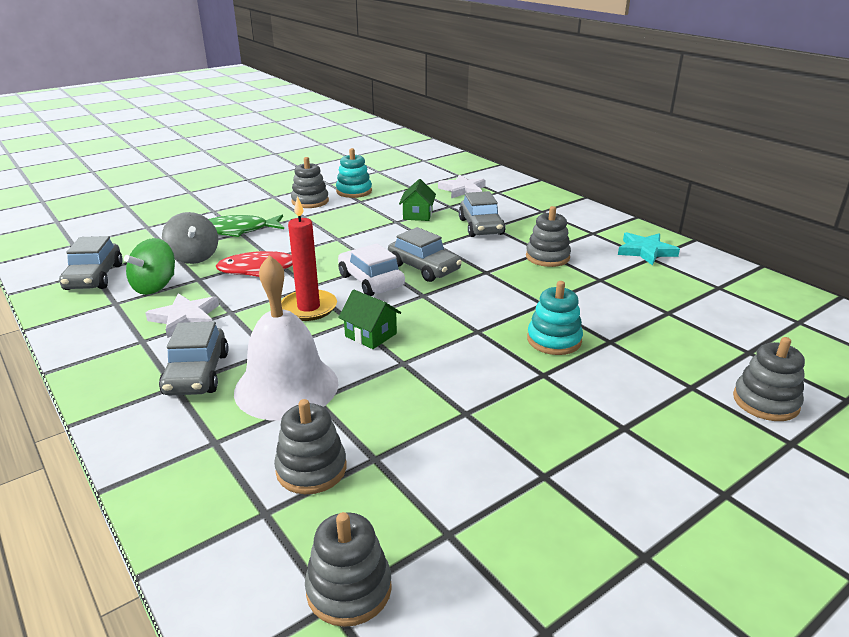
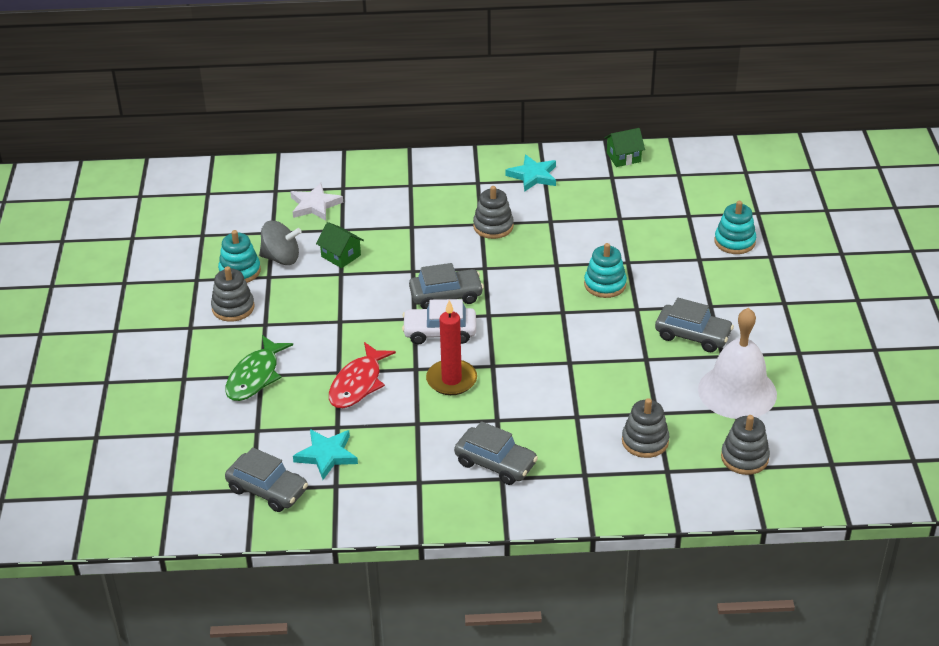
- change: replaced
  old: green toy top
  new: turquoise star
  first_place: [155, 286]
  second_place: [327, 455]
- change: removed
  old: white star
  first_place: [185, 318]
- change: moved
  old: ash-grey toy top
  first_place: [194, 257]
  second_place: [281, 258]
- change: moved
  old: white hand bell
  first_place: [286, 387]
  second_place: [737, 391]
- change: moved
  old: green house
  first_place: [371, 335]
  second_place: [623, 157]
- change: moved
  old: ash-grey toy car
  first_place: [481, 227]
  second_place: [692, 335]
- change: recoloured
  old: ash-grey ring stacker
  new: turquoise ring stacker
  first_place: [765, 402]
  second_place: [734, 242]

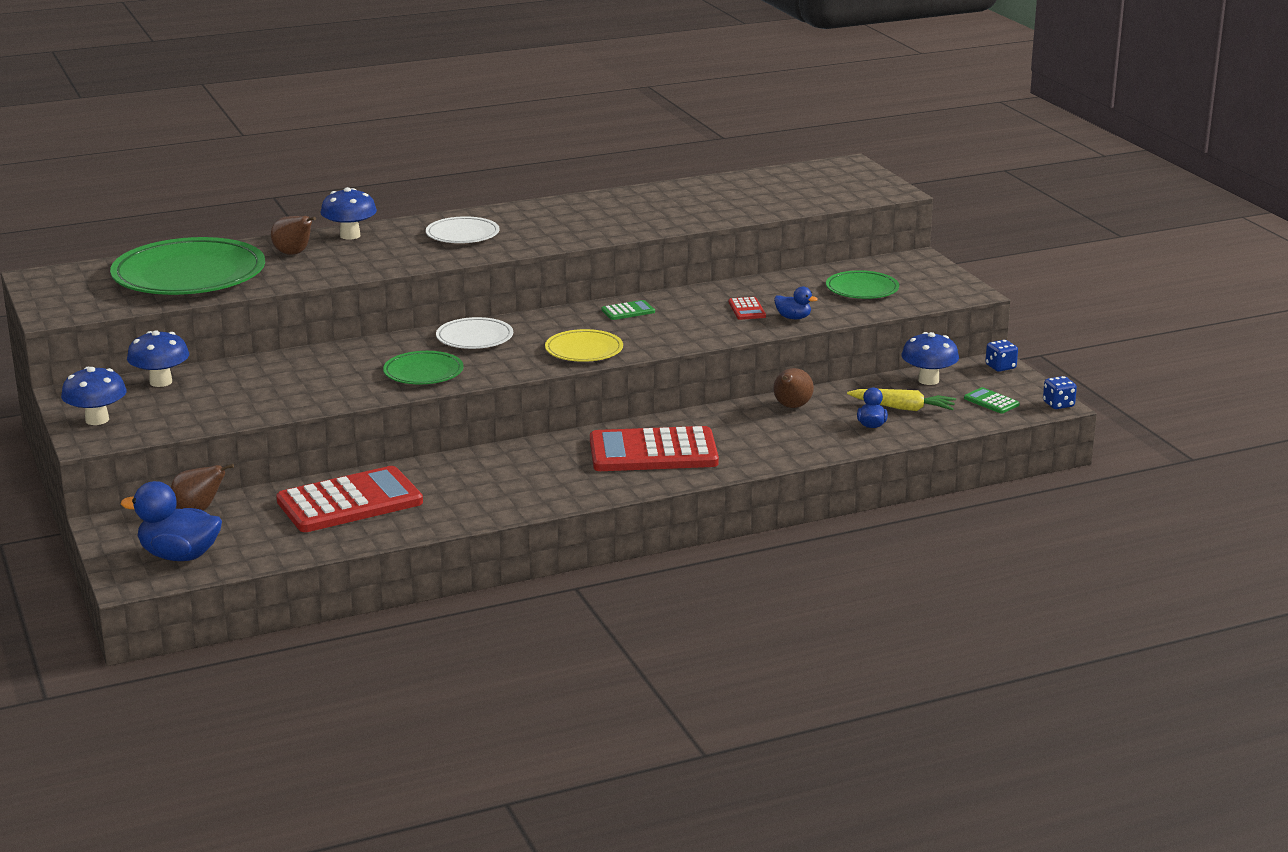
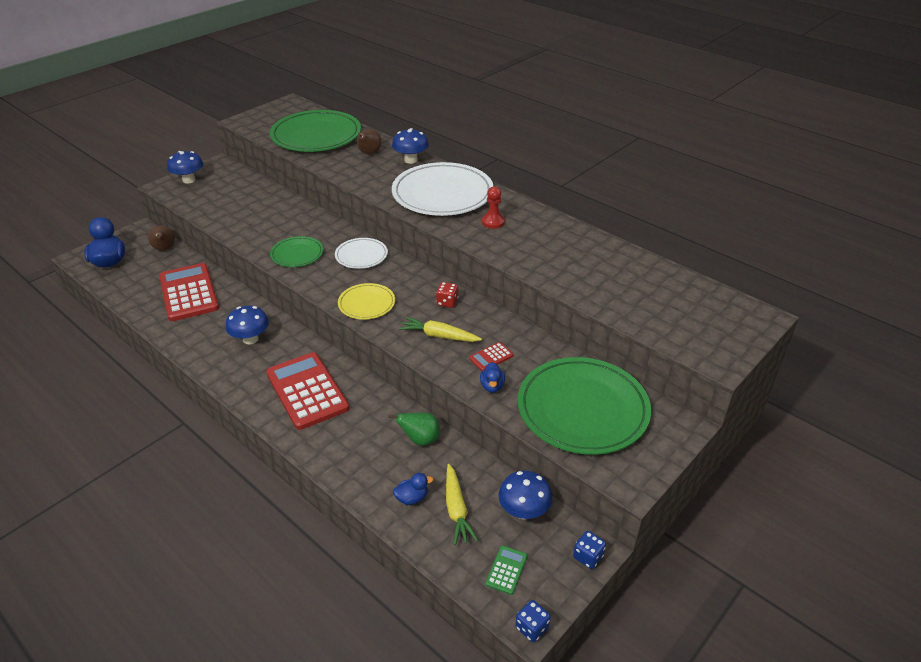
- change: moved
  old: blue mushroom
  first_place: [161, 382]
  second_place: [250, 339]
- change: turned
  old: scarlet pocket calculator
  first_place: [350, 502]
  second_place: [189, 293]
  degrees: -150
- change: resized
  old: white flat dish
  first_place: [462, 234]
  second_place: [442, 194]
  factor: 1.96
- change: replaced
  old: green pocket calculator
  new: scarlet die
  first_place: [628, 311]
  second_place: [447, 302]
- change: recoloured
  old: brown pear fruit
  new: green pear fruit
  first_place: [791, 407]
  second_place: [420, 439]
- change: resized
  old: green flat dish
  first_place: [862, 289]
  second_place: [582, 409]
  factor: 1.96
- change: added
  new: bright yellow carrot
  second_place: [439, 336]
- change: added
  new: scarlet game pawn
  second_place: [493, 222]

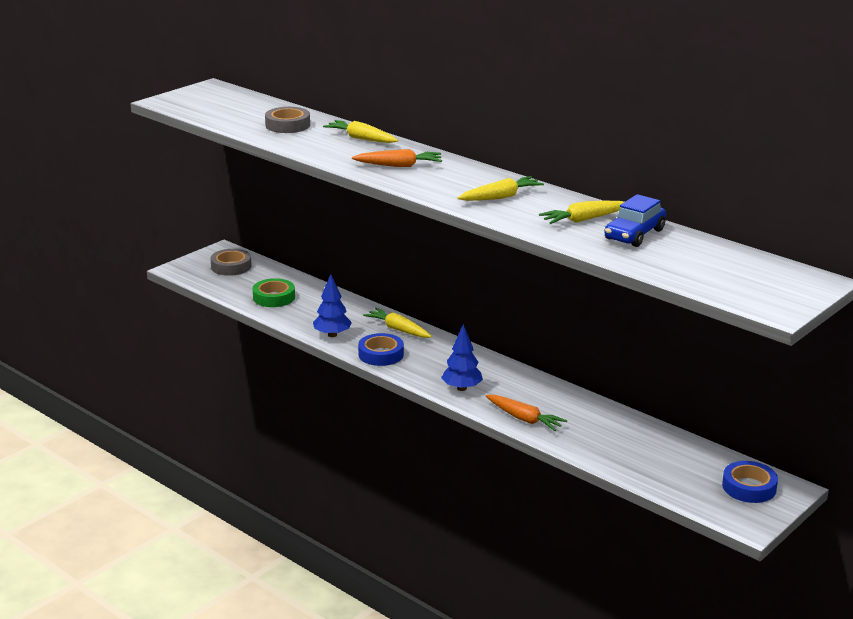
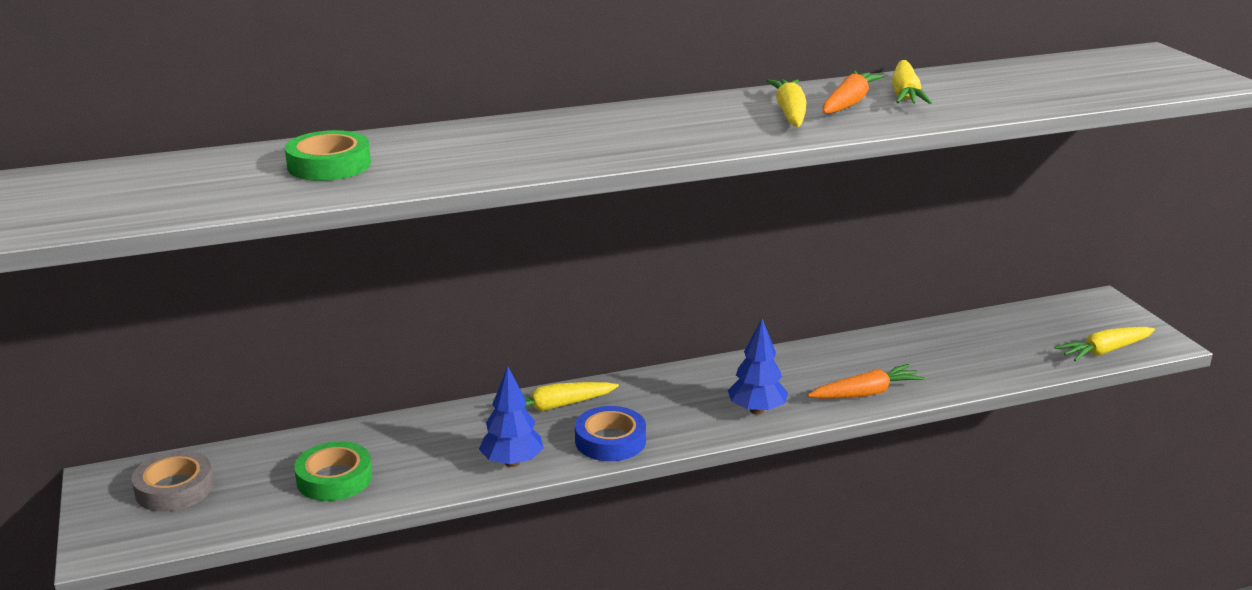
- change: recoloured
  old: ash-grey roll of tape
  new: green roll of tape
  first_place: [287, 125]
  second_place: [329, 165]
- change: moved
  old: bright yellow carrot
  first_place: [361, 139]
  second_place: [1104, 351]
- change: moved
  old: orange-coloured carrot
  first_place: [399, 165]
  second_place: [848, 103]
- change: removed
  old: blue toy car
  first_place: [634, 234]
- change: removed
  old: blue roll of tape
  first_place: [749, 487]

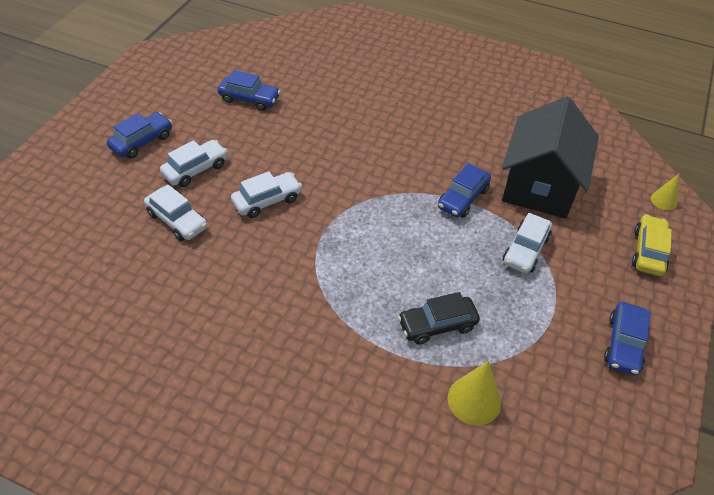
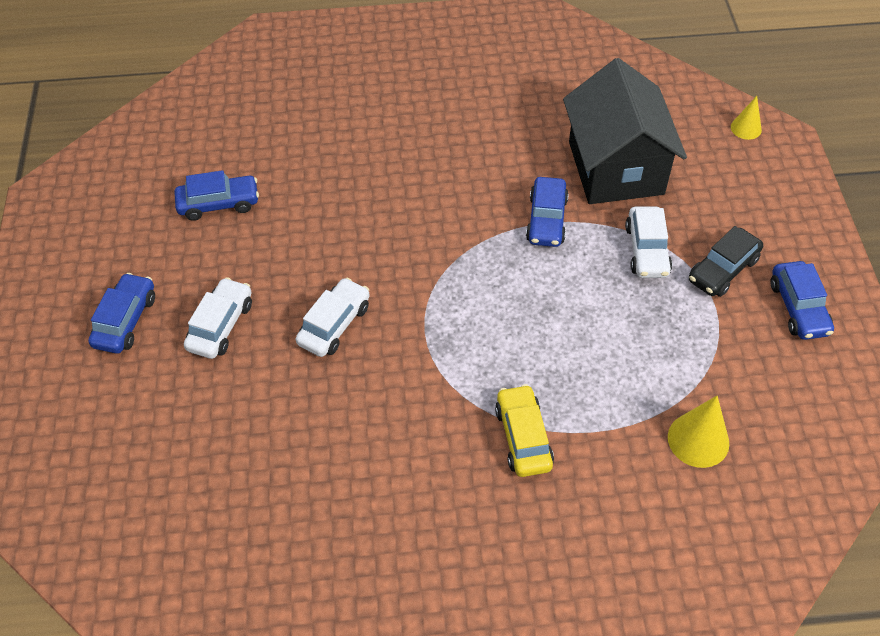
- change: removed
  old: white toy car
  first_place: [177, 220]
- change: moved
  old: jet-black toy car
  first_place: [437, 325]
  second_place: [723, 270]
- change: moved
  old: bright yellow toy car
  first_place: [648, 251]
  second_place: [523, 437]

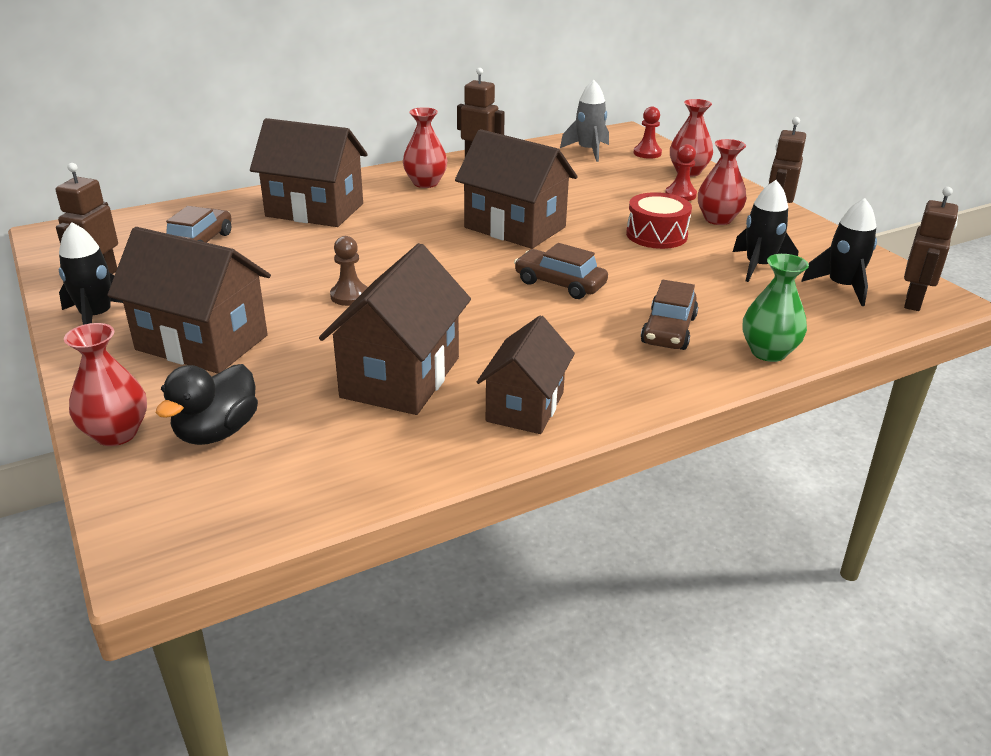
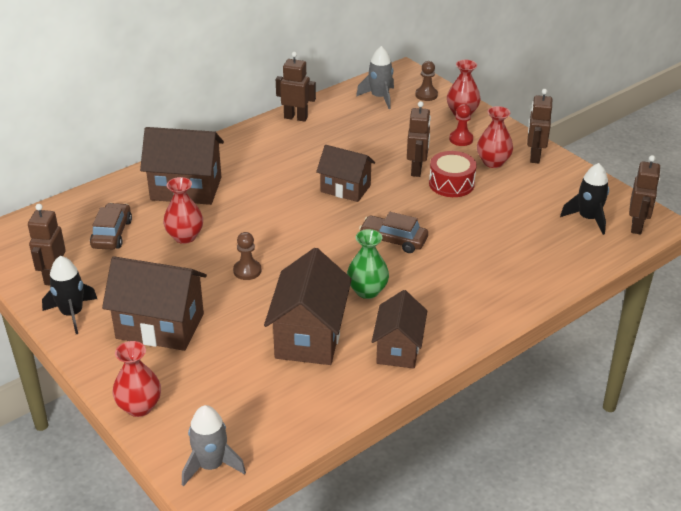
- change: removed
  old: jet-black duck
  first_place: [217, 432]
- change: moved
  old: scarlet tall vase
  first_place: [425, 183]
  second_place: [185, 236]
- change: resized
  old: brown house
  first_place: [515, 227]
  second_place: [345, 188]
  factor: 0.66
- change: recoloured
  old: scarlet game pawn
  new: brown game pawn
  first_place: [647, 153]
  second_place: [426, 95]
- change: removed
  old: brown toy car
  first_place: [668, 330]
- change: removed
  old: jet-black rocket
  first_place: [758, 266]
- change: moved
  old: green tall vase
  first_place: [768, 352]
  second_place: [367, 291]
- change: added
  new: ash-grey rocket
  second_place: [211, 465]
- change: added
  new: brown toy robot
  second_place: [417, 170]

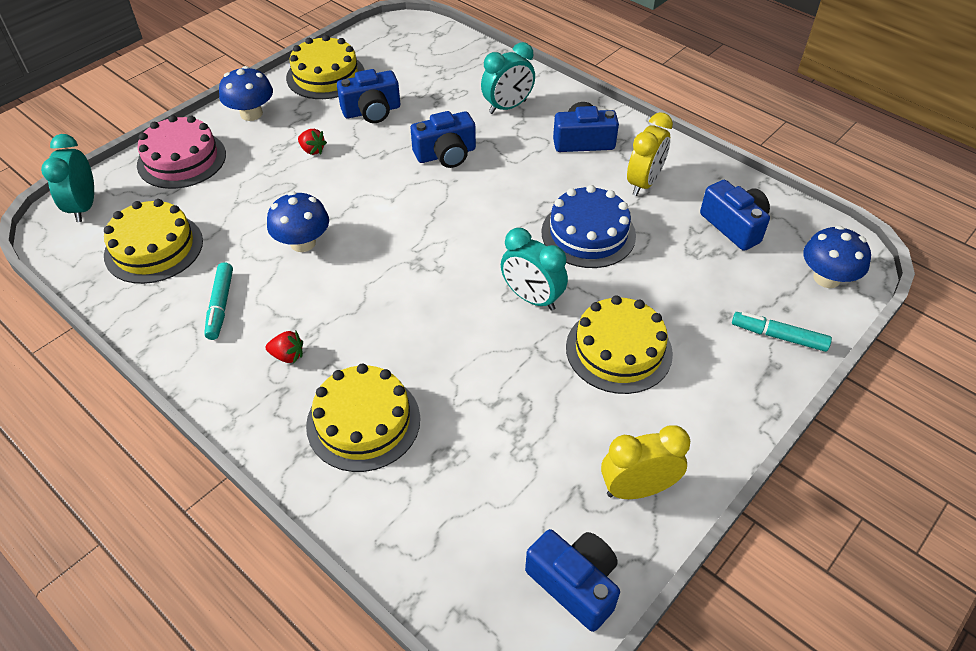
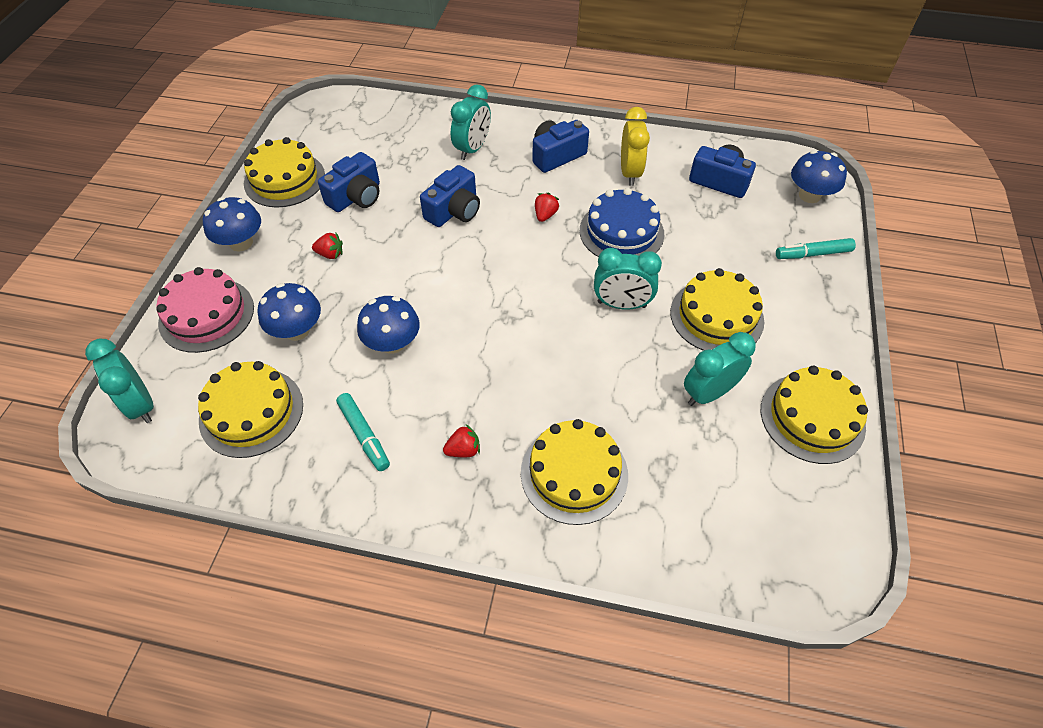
- change: removed
  old: blue compact camera
  first_place: [574, 584]
- change: replaced
  old: bright yellow clock
  new: bright yellow layer cake
  first_place: [637, 489]
  second_place: [812, 417]
- change: added
  new: blue mushroom
  second_place: [297, 330]
- change: added
  new: scarlet berry
  second_place: [545, 215]
- change: added
  new: turquoise clock
  second_place: [708, 393]

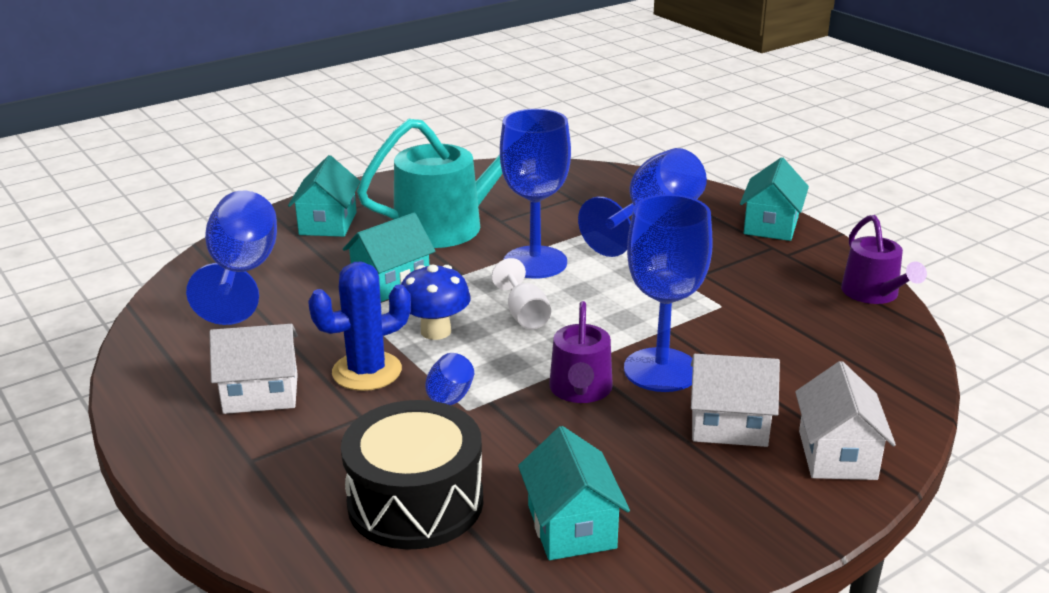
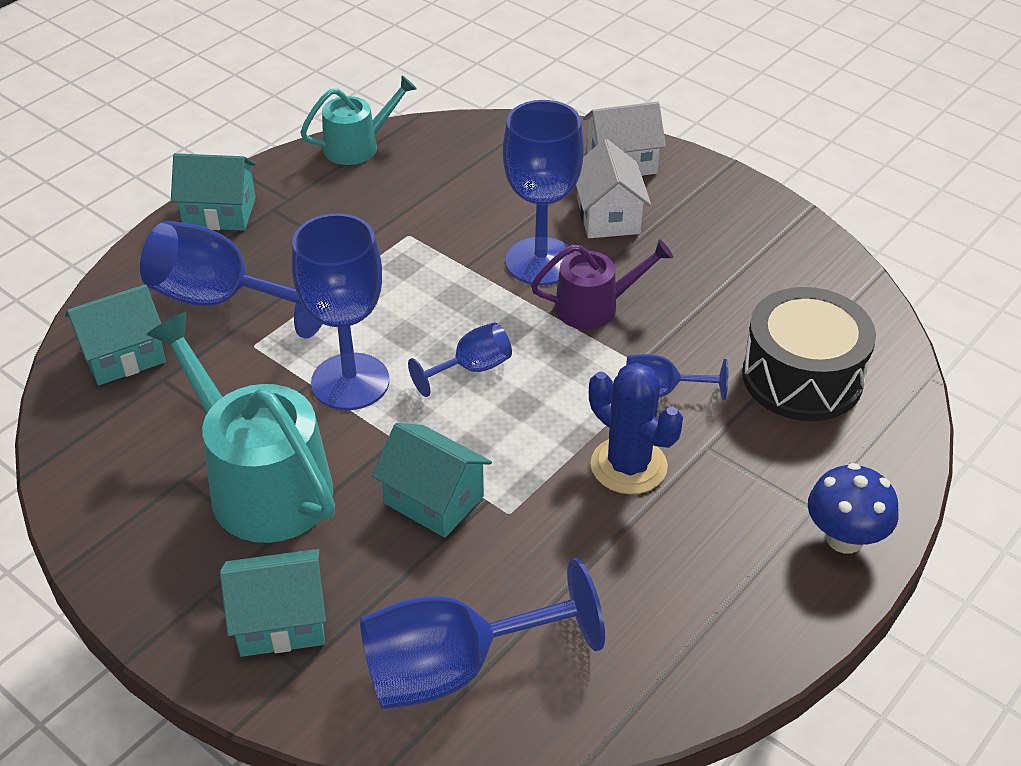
- change: removed
  old: white house
  first_place: [261, 394]
- change: moved
  old: blue mushroom
  first_place: [436, 331]
  second_place: [844, 538]
- change: recoloured
  old: white wine glass
  new: blue wine glass
  first_place: [524, 314]
  second_place: [472, 369]
- change: moved
  old: turquoise house
  first_place: [571, 527]
  second_place: [123, 355]
- change: recoloured
  old: violet watering pot
  new: turquoise watering pot
  first_place: [873, 294]
  second_place: [357, 146]

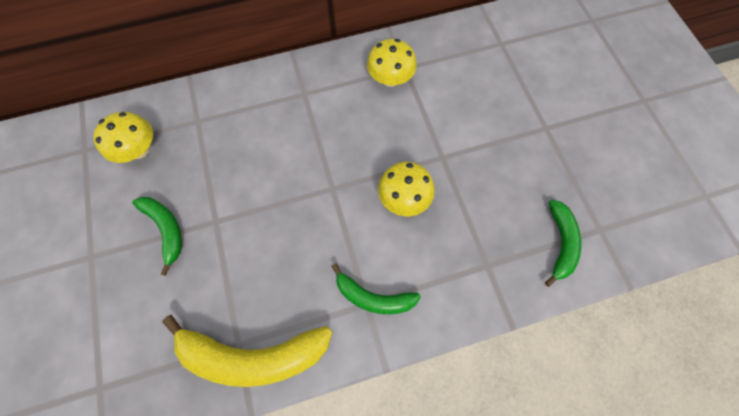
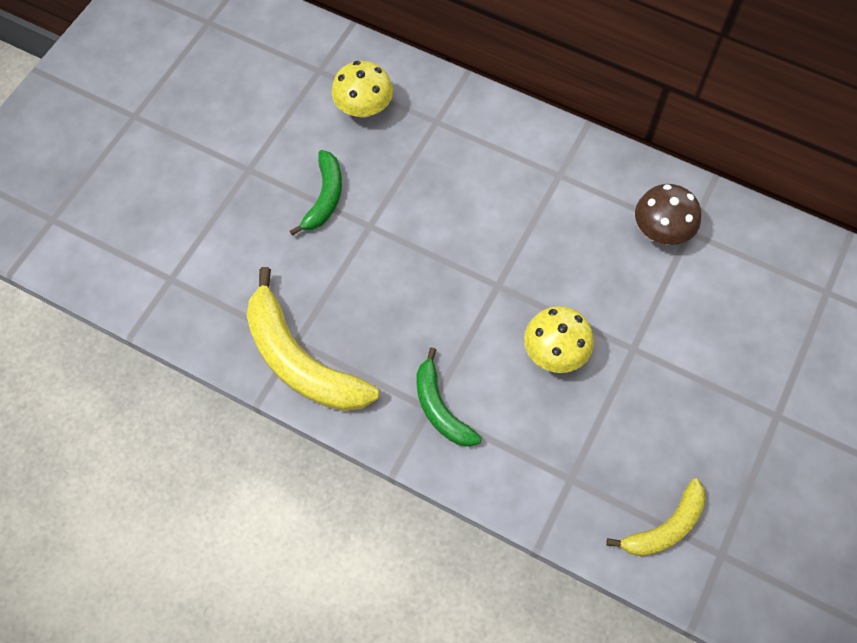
- change: recoloured
  old: bright yellow mushroom
  new: brown mushroom
  first_place: [390, 79]
  second_place: [661, 230]
- change: recoloured
  old: green toy banana
  new: bright yellow toy banana
  first_place: [560, 243]
  second_place: [665, 527]

